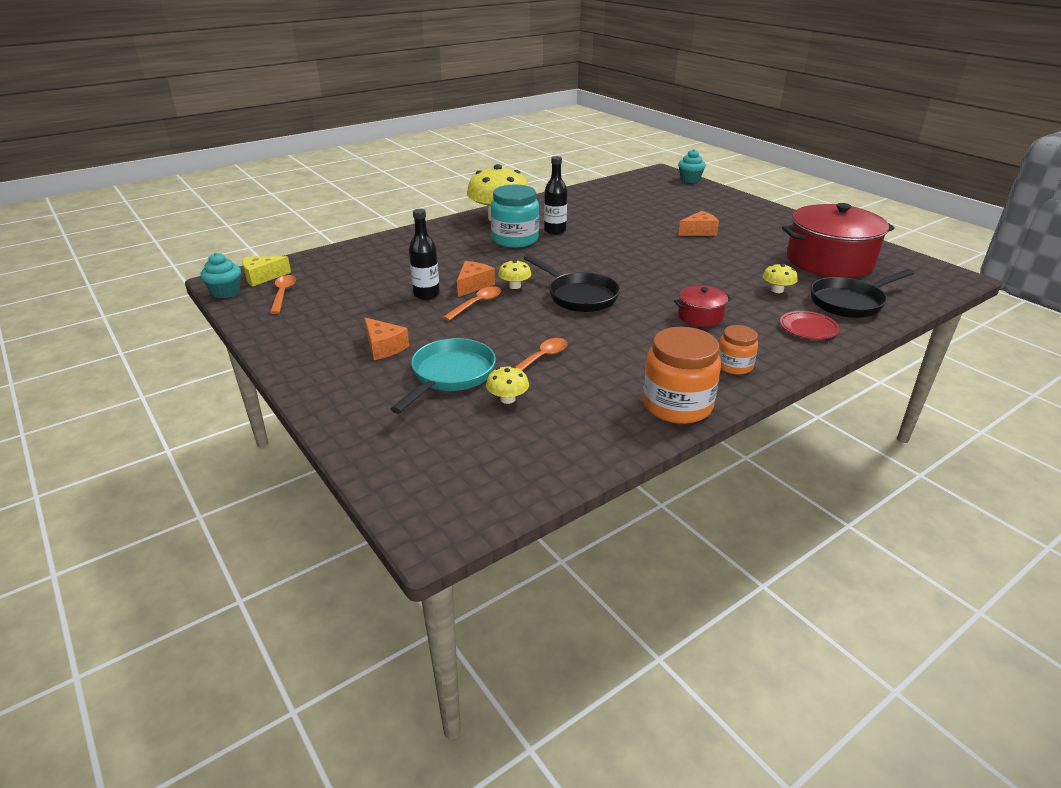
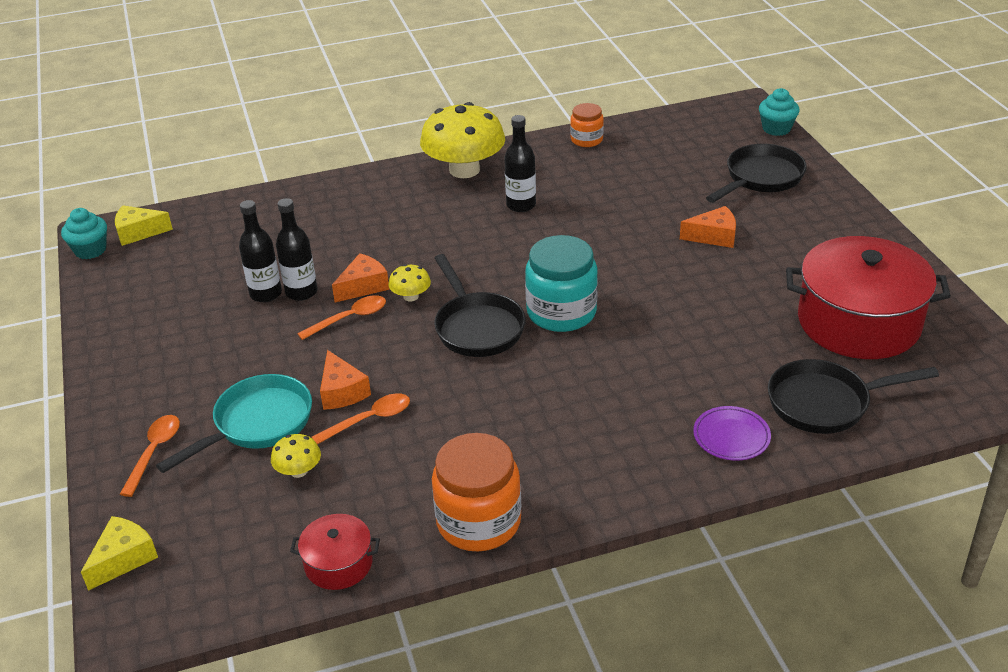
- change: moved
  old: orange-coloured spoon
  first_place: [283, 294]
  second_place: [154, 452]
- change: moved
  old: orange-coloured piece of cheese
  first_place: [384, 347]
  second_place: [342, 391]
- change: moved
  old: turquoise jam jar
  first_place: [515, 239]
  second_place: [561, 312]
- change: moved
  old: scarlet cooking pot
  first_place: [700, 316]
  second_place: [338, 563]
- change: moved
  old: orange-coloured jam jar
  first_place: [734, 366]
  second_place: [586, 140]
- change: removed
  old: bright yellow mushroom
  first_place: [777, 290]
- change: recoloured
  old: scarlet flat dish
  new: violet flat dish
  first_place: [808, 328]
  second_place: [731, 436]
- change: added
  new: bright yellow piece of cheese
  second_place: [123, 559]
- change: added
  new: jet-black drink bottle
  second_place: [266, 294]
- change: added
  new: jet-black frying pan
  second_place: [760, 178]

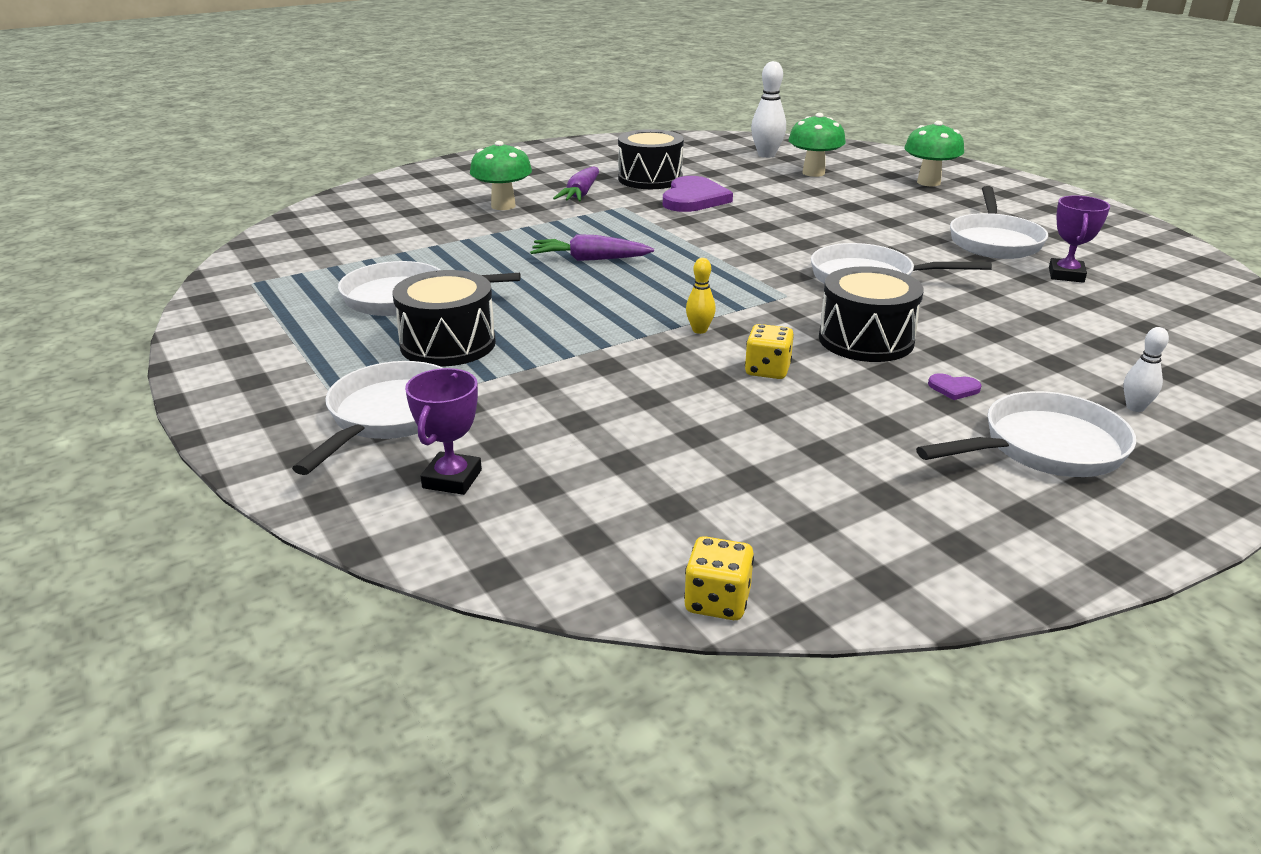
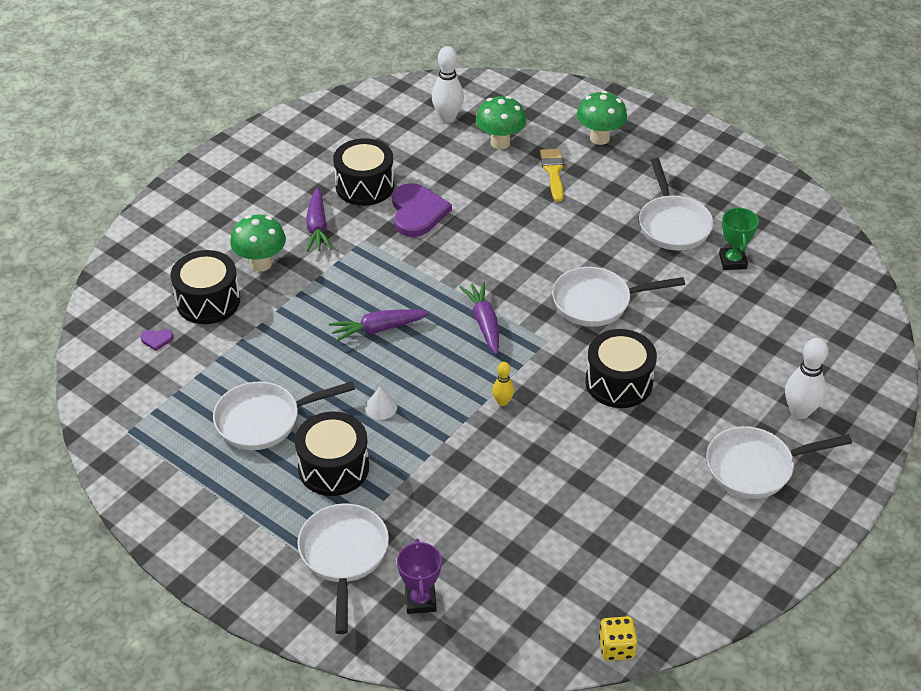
- change: removed
  old: bright yellow die
  first_place: [767, 370]
- change: turned
  old: white frying pan
  first_place: [1045, 448]
  second_place: [755, 467]
  degrees: -150
- change: moved
  old: violet heart shape
  first_place: [954, 388]
  second_place: [156, 339]
- change: recoloured
  old: violet award cup
  new: green award cup
  first_place: [1066, 275]
  second_place: [732, 261]
- change: resized
  old: white tenpin
  first_place: [1135, 407]
  second_place: [799, 411]
  factor: 1.79
- change: added
  new: jet-black snare drum
  second_place: [208, 301]
- change: added
  new: white cone shape
  second_place: [381, 407]
- change: added
  new: violet carrot
  second_place: [484, 323]
- change: added
  new: bright yellow paint brush
  second_place: [553, 172]

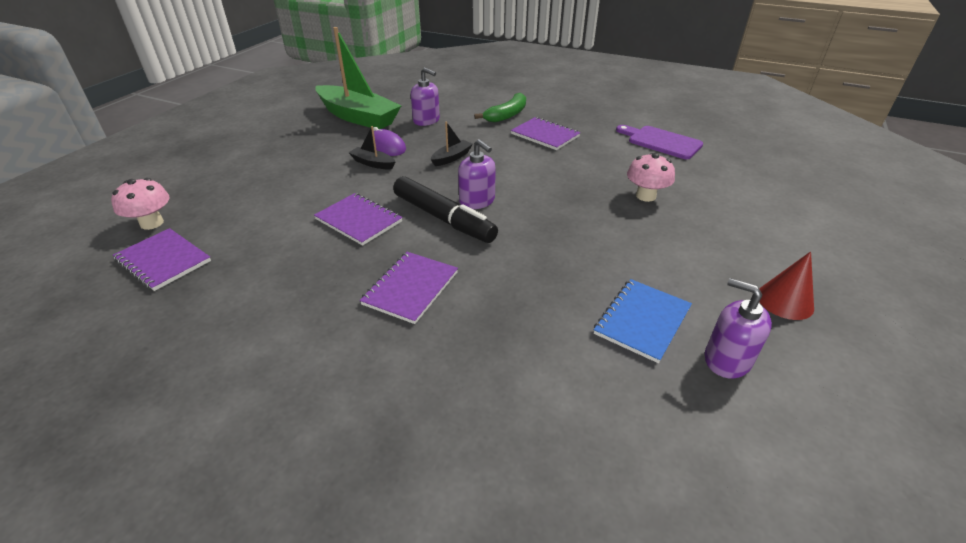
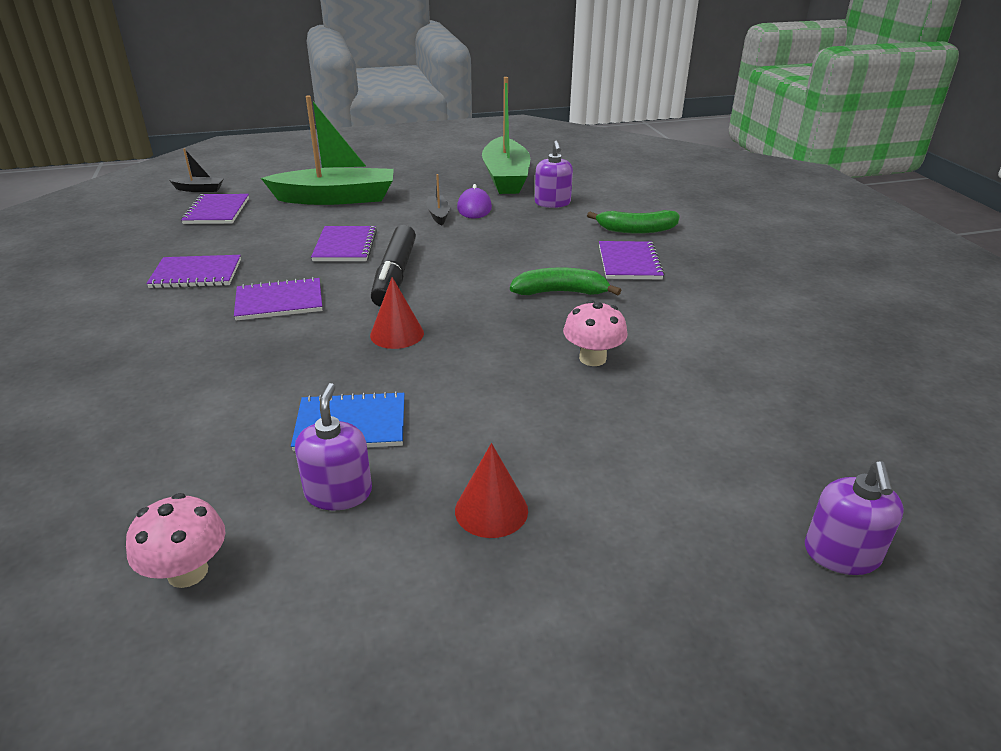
- change: moved
  old: pink mushroom
  first_place: [152, 223]
  second_place: [187, 572]
- change: moved
  old: jet-black toy boat
  first_place: [451, 158]
  second_place: [199, 189]
- change: moved
  old: violet soap dispenser
  first_place: [477, 201]
  second_place: [841, 554]
- change: removed
  old: violet bread board
  first_place: [661, 142]
- change: added
  new: violet exercise book
  second_place: [196, 274]
- change: added
  new: green toy boat
  second_place: [336, 198]
- change: added
  new: scarlet cone shape
  second_place: [397, 334]
- change: added
  new: green toy banana
  second_place: [560, 292]

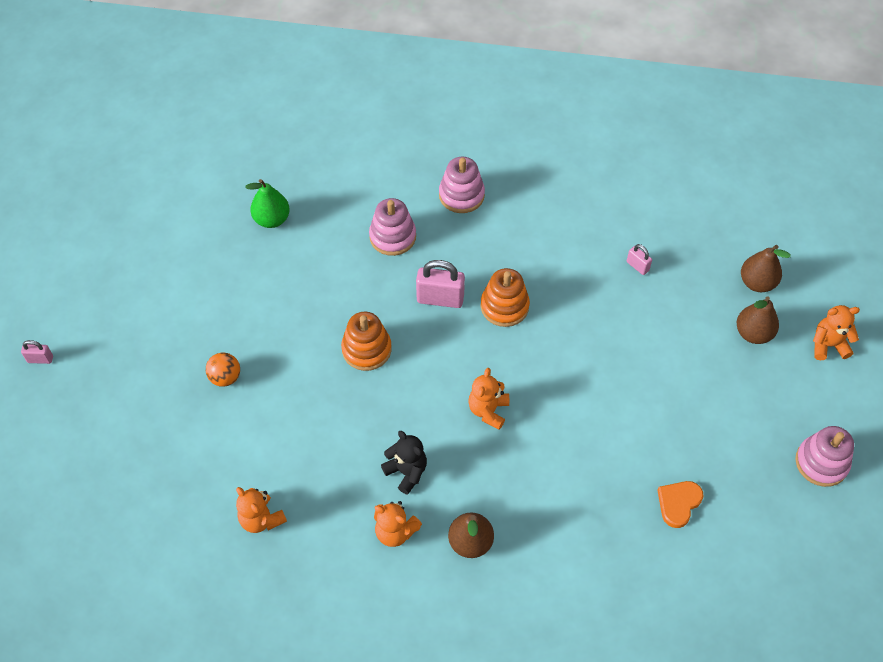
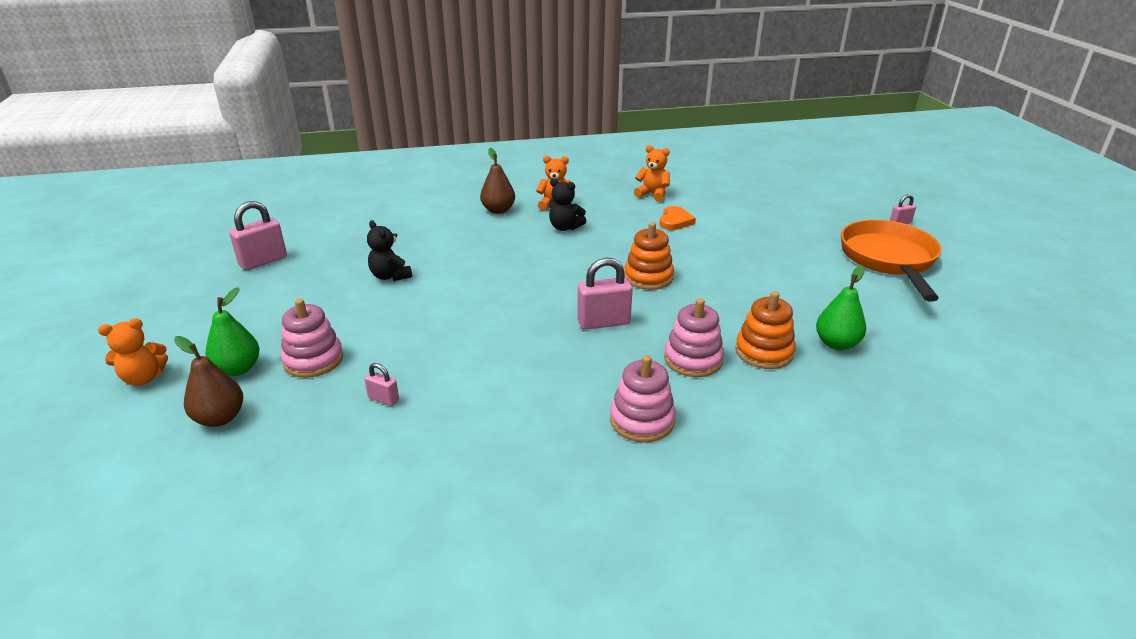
- change: removed
  old: orange-coloured play ball
  first_place: [225, 377]
- change: removed
  old: orange-coloured teddy
  first_place: [488, 410]
- change: moved
  old: orange-coloured ring stacker
  first_place: [504, 306]
  second_place: [764, 352]
- change: moved
  old: orange-coloured heart shape
  first_place: [678, 503]
  second_place: [675, 221]
- change: recoloured
  old: brown pear fruit
  new: green pear fruit
  first_place: [753, 333]
  second_place: [238, 369]
- change: moved
  old: pink ring stacker
  first_place: [821, 463]
  second_place: [313, 360]
- change: added
  new: pink padlock
  second_place: [263, 261]
- change: added
  new: jet-black teddy
  second_place: [390, 276]
- change: added
  new: orange-coloured frying pan
  second_place: [888, 260]

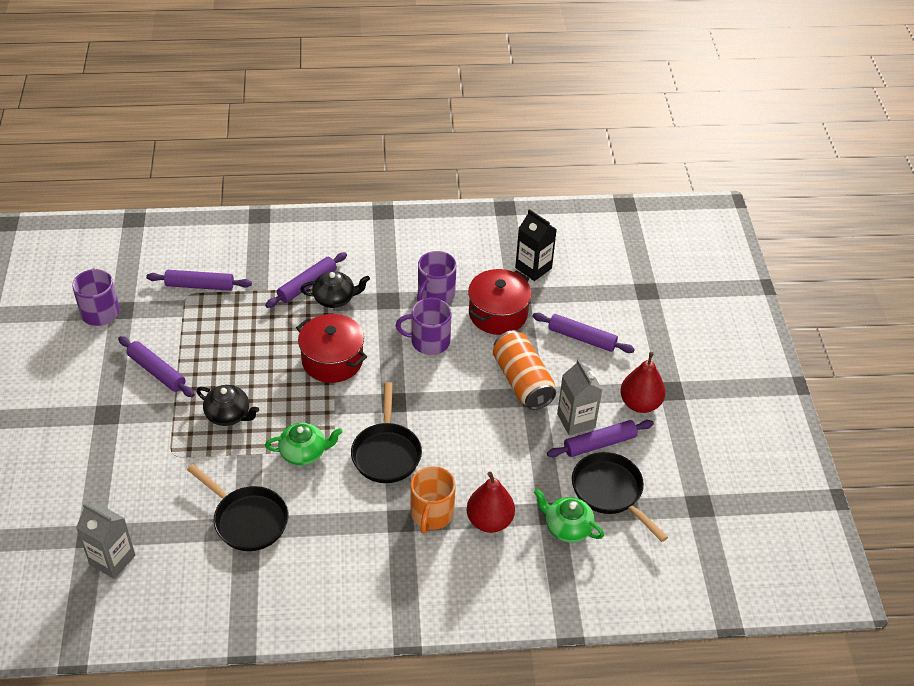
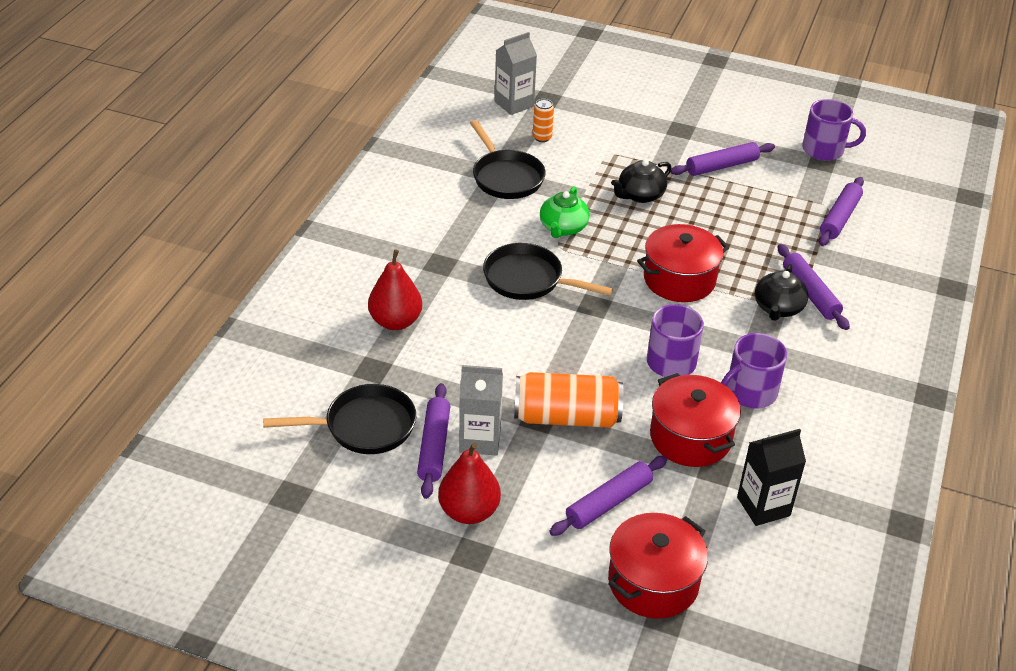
- change: turned
  old: jet-black frying pan
  first_place: [247, 520]
  second_place: [506, 177]
  degrees: -90
- change: removed
  old: orange-coloured coffee mug
  first_place: [431, 514]
- change: turned
  old: violet coffee mug
  first_place: [435, 295]
  second_place: [750, 392]
  degrees: -90
- change: removed
  old: green tea pot
  first_place: [567, 527]
- change: added
  new: orange-coloured tin
  second_place: [542, 137]
- change: added
  new: scarlet cooking pot
  second_place: [653, 582]

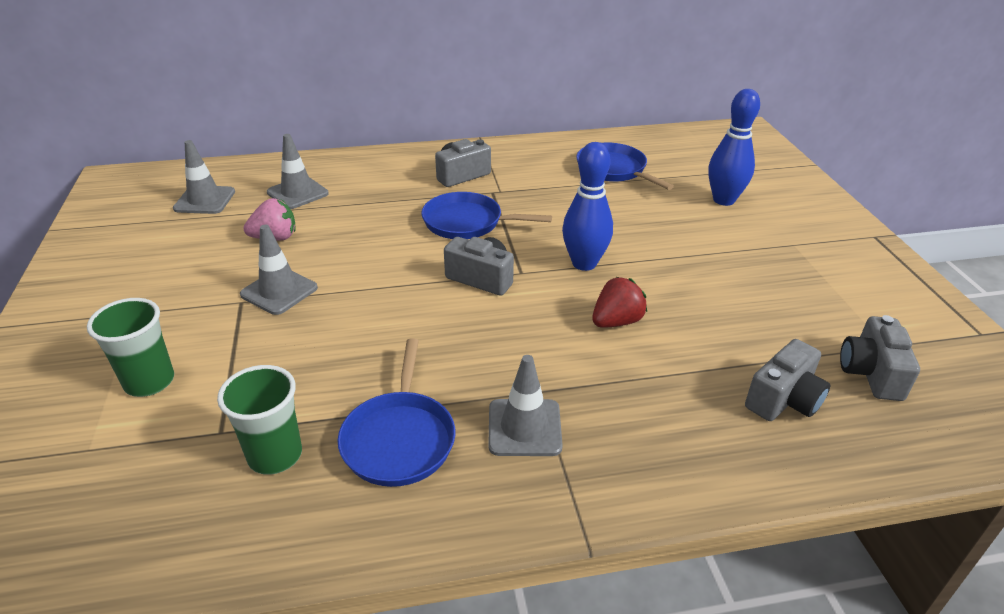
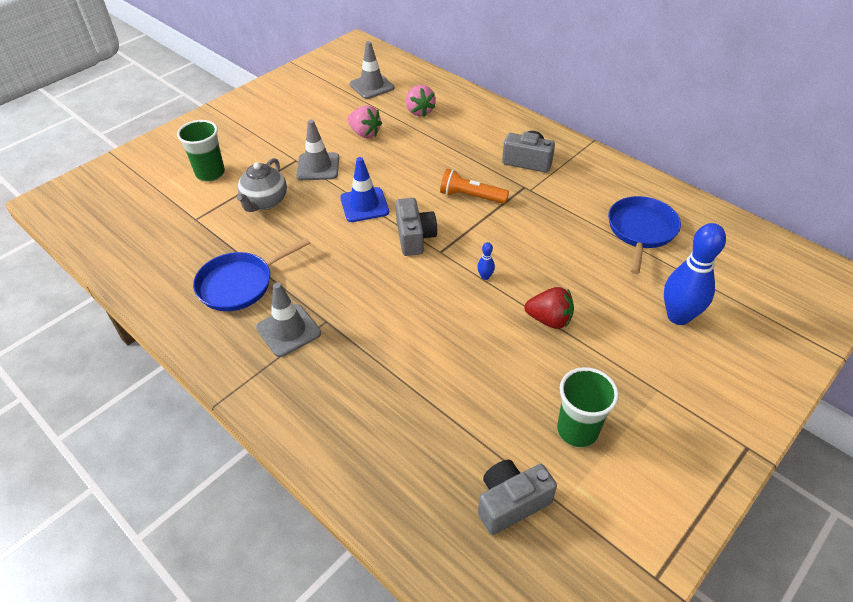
- change: moved
  old: green beaker
  first_place: [275, 455]
  second_place: [577, 430]
- change: replaced
  old: ash-grey road cone
  new: pink berry
  first_place: [297, 193]
  second_place: [419, 111]
- change: replaced
  old: blue frying pan
  new: orange-coloured pocket torch
  first_place: [467, 222]
  second_place: [471, 196]
- change: resized
  old: blue tenpin
  first_place: [584, 263]
  second_place: [485, 276]
  factor: 0.4
- change: moved
  old: scarlet berry
  first_place: [616, 321]
  second_place: [549, 320]
- change: removed
  old: ash-grey compact camera
  first_place: [784, 400]
- change: added
  new: ash-grey tea pot
  second_place: [265, 202]
- change: added
  new: blue road cone
  second_place: [364, 205]

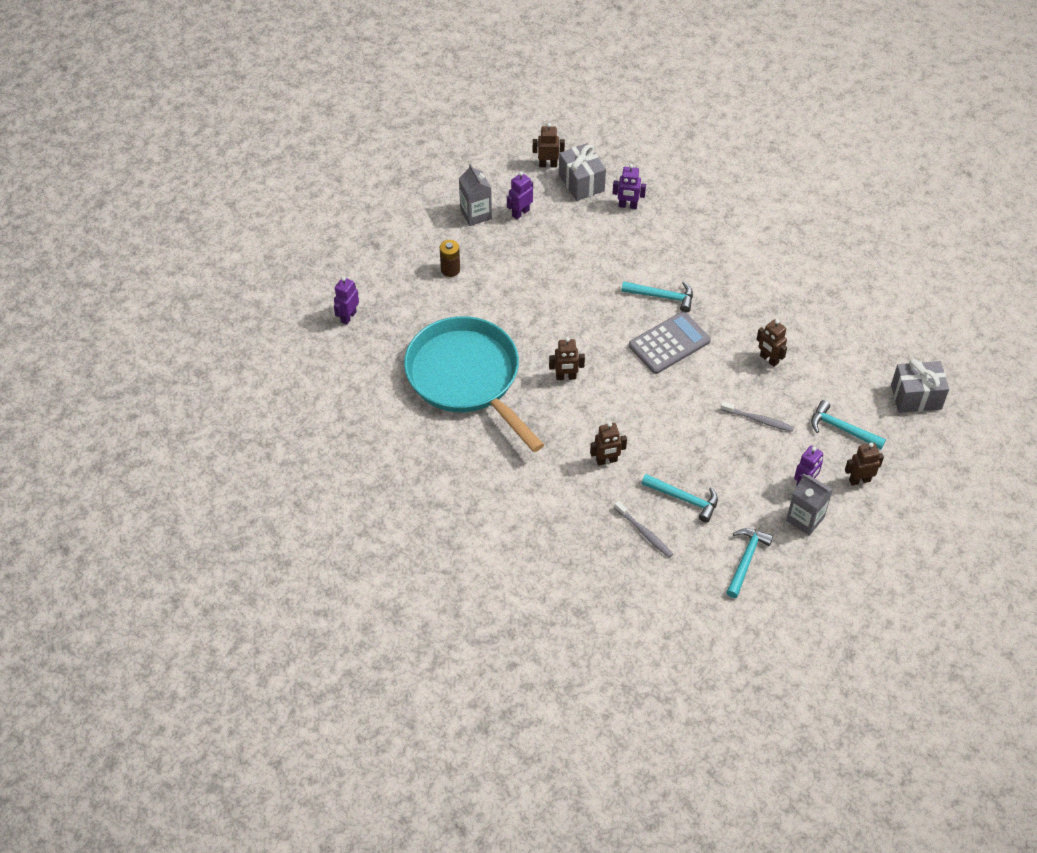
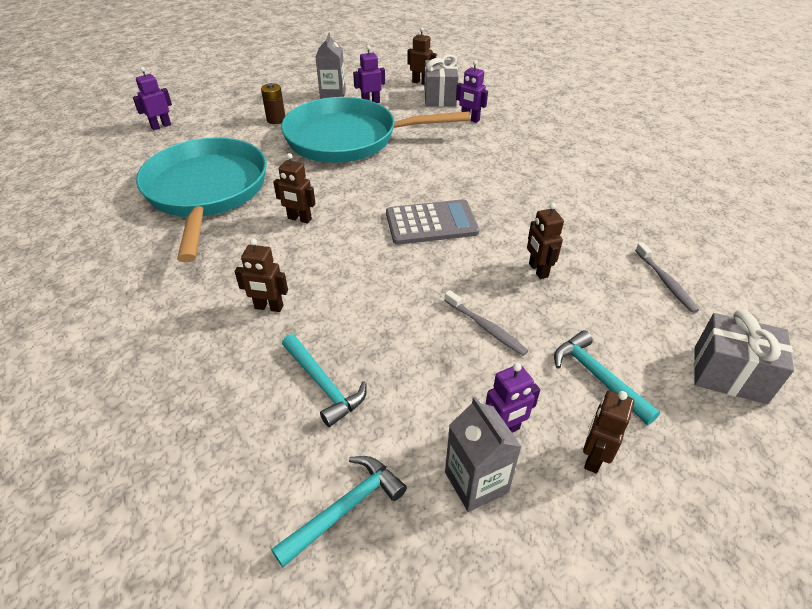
- change: moved
  old: ash-grey tooth brush
  first_place: [644, 533]
  second_place: [665, 281]
- change: removed
  old: turquoise hammer
  first_place: [662, 296]
- change: turned
  old: brown toy robot
  first_place: [859, 480]
  second_place: [593, 457]
  degrees: -75
- change: added
  new: turquoise frying pan
  second_place: [348, 139]

